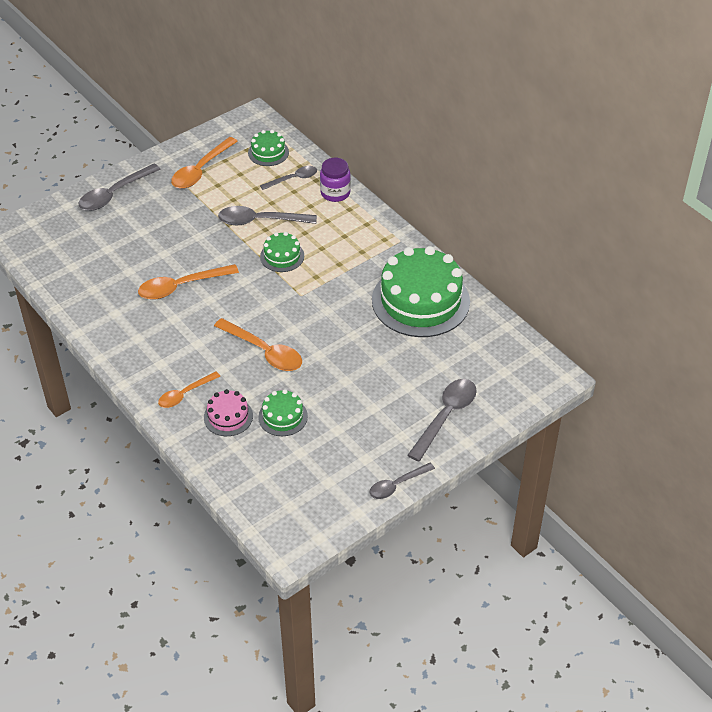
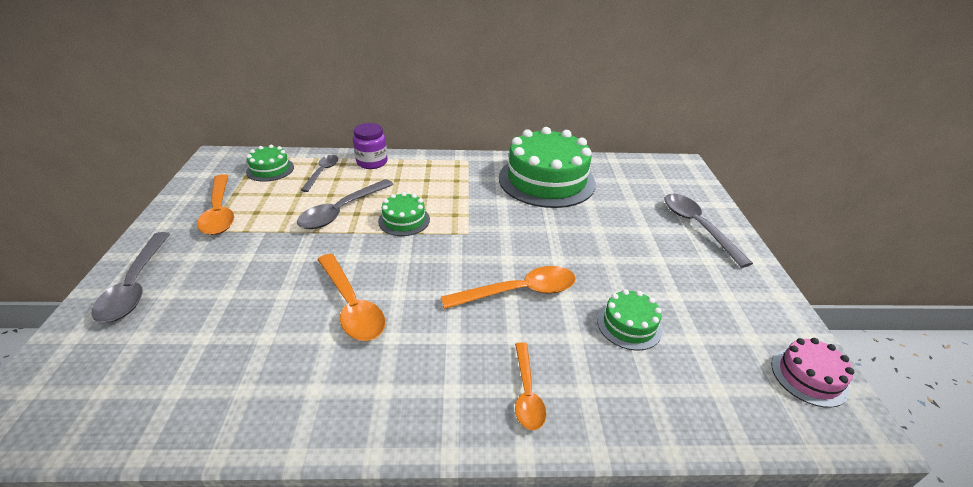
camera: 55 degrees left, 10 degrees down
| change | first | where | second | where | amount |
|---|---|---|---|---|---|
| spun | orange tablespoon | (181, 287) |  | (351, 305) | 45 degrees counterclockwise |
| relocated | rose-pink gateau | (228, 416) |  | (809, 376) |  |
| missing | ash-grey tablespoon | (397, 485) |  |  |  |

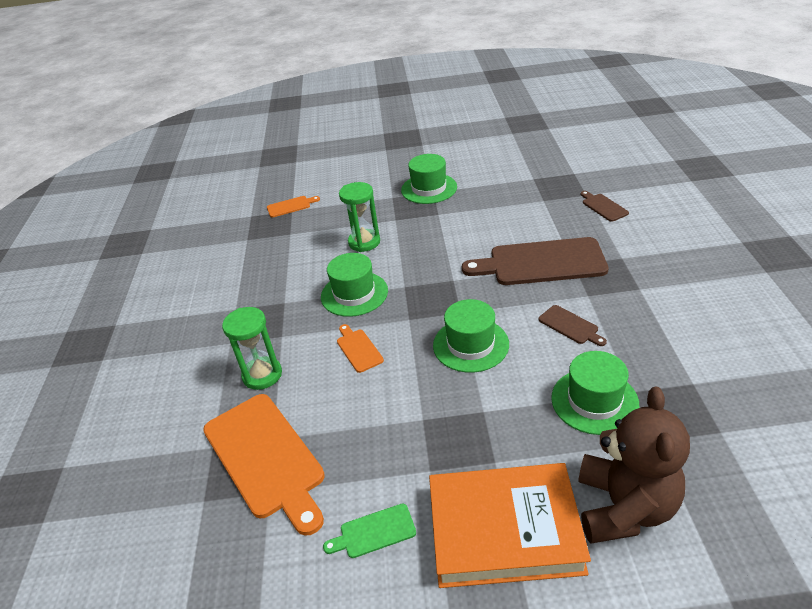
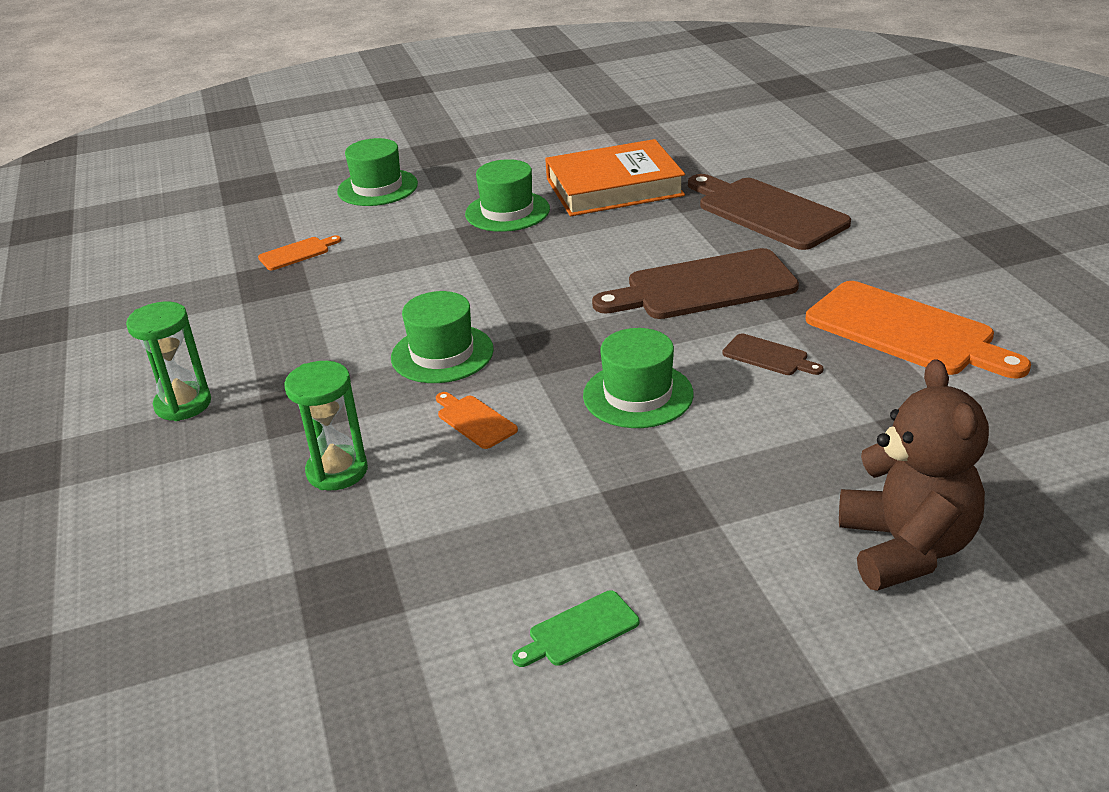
camera: 15 degrees left, 5 degrees down
| change | first | where | second | where | amount |
|---|---|---|---|---|---|
| relocated | emerald sandglass | (364, 242) |  | (183, 404) |  |
| size | russet bread board | (603, 207) |  | (767, 212) | x2.22 |
| relocated | emerald hat | (594, 401) |  | (377, 188) |  |
| relocated | orange bread board | (266, 458) |  | (906, 331) |  |
| relocated | orange book | (504, 530) |  | (614, 187) |  |

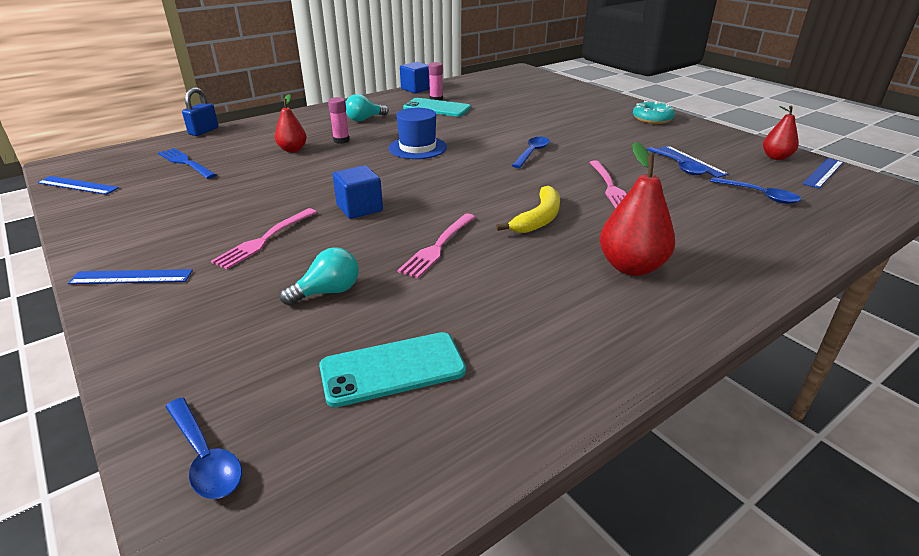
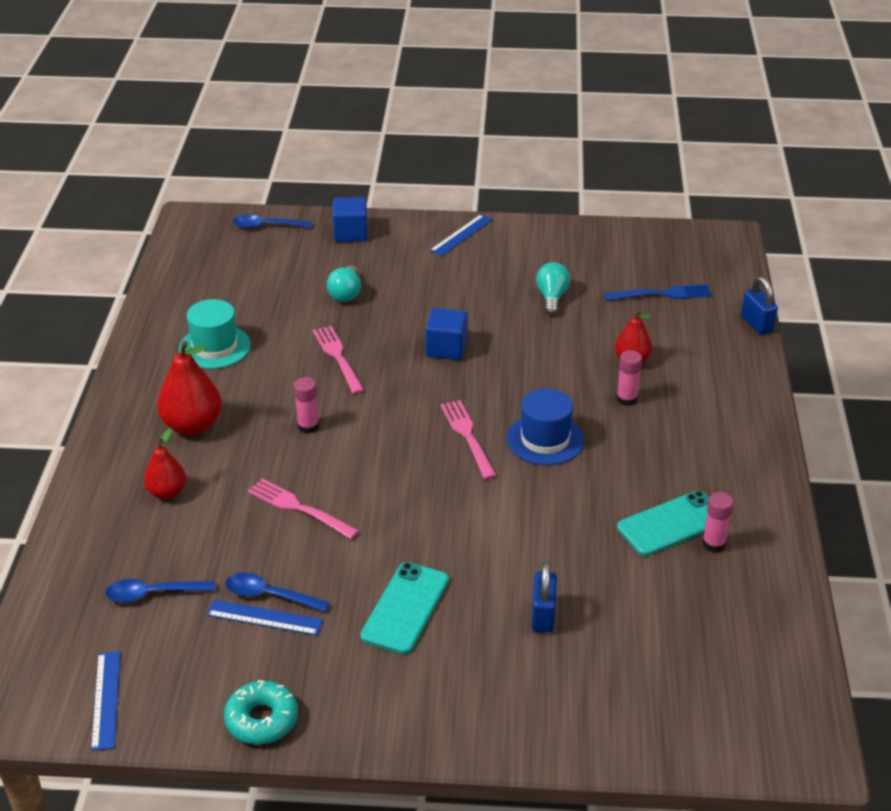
camera: 130 degrees right, 5 degrees up
| change | first | where | second | where | amount |
|---|---|---|---|---|---|
| relocated | royal blue cube | (416, 89) |  | (350, 233) |  |
| relocated | aqua light bulb | (364, 119) |  | (552, 298) |  |
| relocated | aqua donut | (652, 119) |  | (262, 719) |  |
| relocated | scarlet pear | (776, 157) |  | (167, 492) |  |
| missing | royal blue tablespoon | (532, 153) |  |  |  |
| missing | royal blue straightedge | (78, 185) |  |  |  |
| exchanged | bright yellow banana fruit | (538, 219) | rose-pink glue stick | (308, 426) |  |
| relocated | rose-pink fork | (265, 239) |  | (467, 436) |  |
| relocated | aqua phone | (392, 369) |  | (405, 608) |  |
| appeared |  |  | aqua hat | (214, 347) |  |
| appeared |  |  | royal blue padlock | (543, 615) |  |

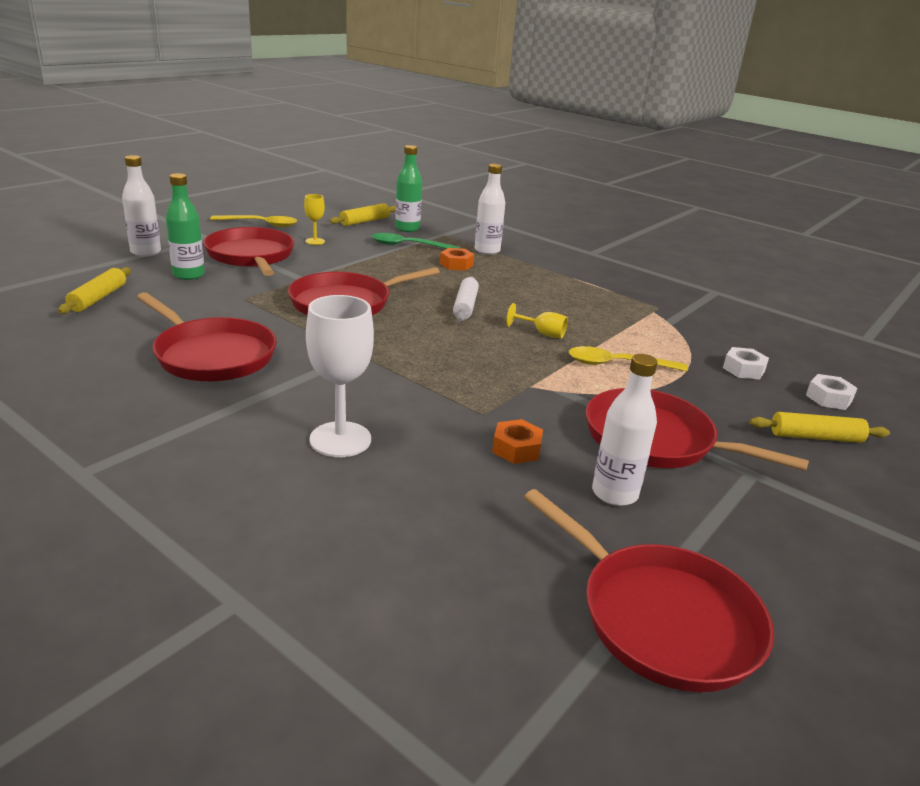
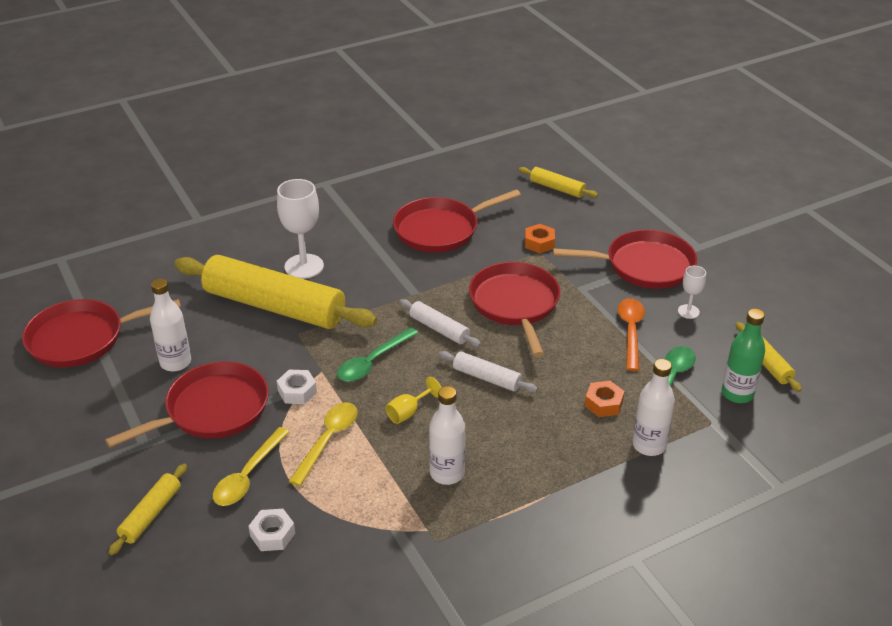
camera: 115 degrees right, 10 degrees up
| change | first | where | second | where | amount |
|---|---|---|---|---|---|
| relocated | white bottle | (146, 252) |  | (447, 473) |  |
| missing | emerald bottle | (189, 275) |  |  |  |
| colour | bright yellow goblet | (315, 241) | white goblet | (688, 311) |  |
| relocated | bright yellow tablespoon | (260, 224) |  | (248, 475) |  |
| relocated | white nut | (828, 398) |  | (297, 391) |  |
| relocated | orange nut | (516, 448) |  | (539, 243) |  |
| appeared |  |  | bright yellow rolling pin | (274, 306) |  |
| appeared |  |  | orange tablespoon | (631, 332) |  |
| appeared |  |  | white rolling pin | (439, 329) |  |
| appeared |  |  | emerald tablespoon | (373, 362) |  |

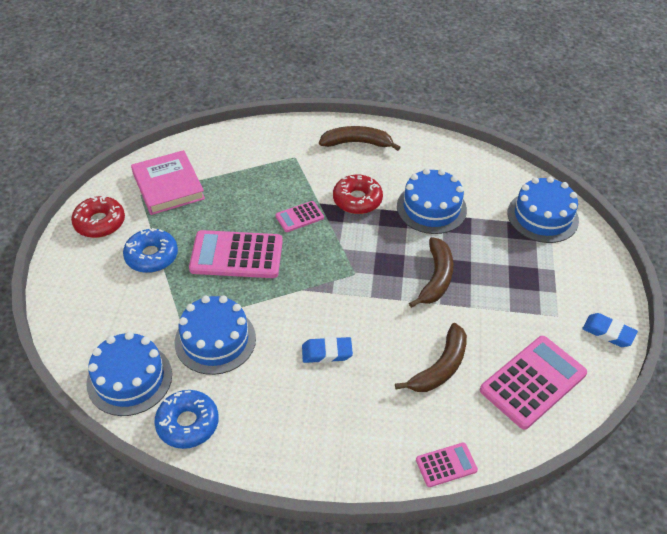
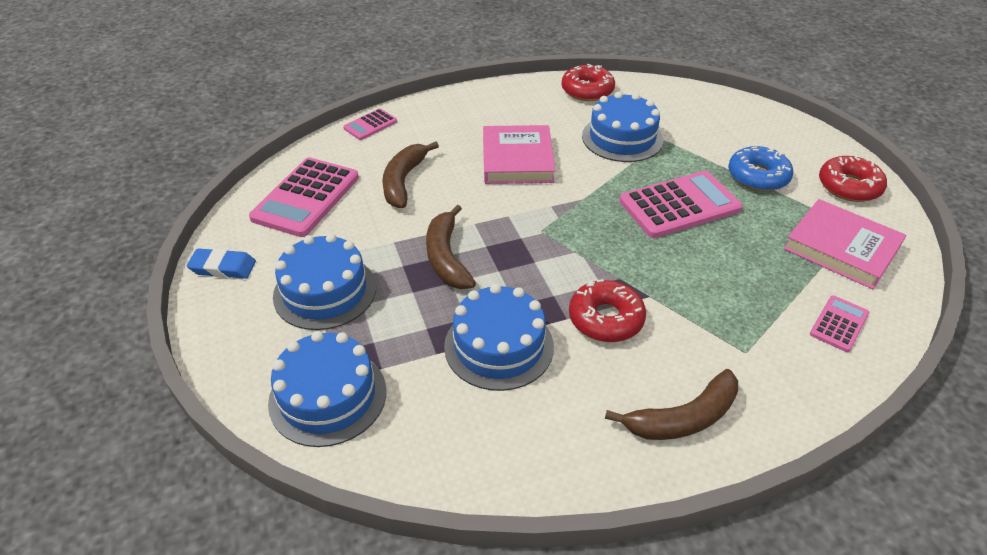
camera: 155 degrees right, 5 degrees down
| change | first | where | second | where | amount |
|---|---|---|---|---|---|
| relocated | rose-pink calculator | (299, 217) |  | (839, 324) |  |
| relocated | royal blue gateau | (129, 379) |  | (325, 291) |  |
| exchanged | royal blue eraser | (327, 352) | rose-pink book | (517, 159) |  |
| colour | royal blue donut | (188, 423) | scarlet donut | (587, 90) |  |

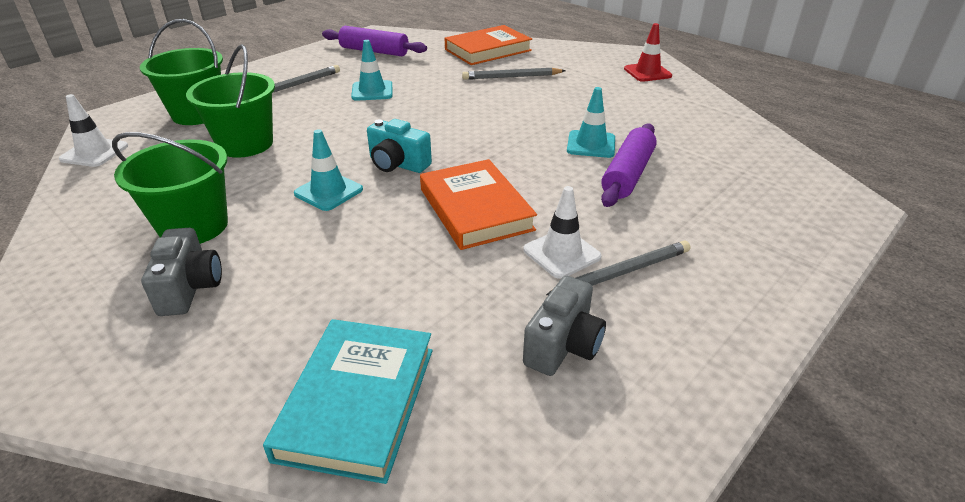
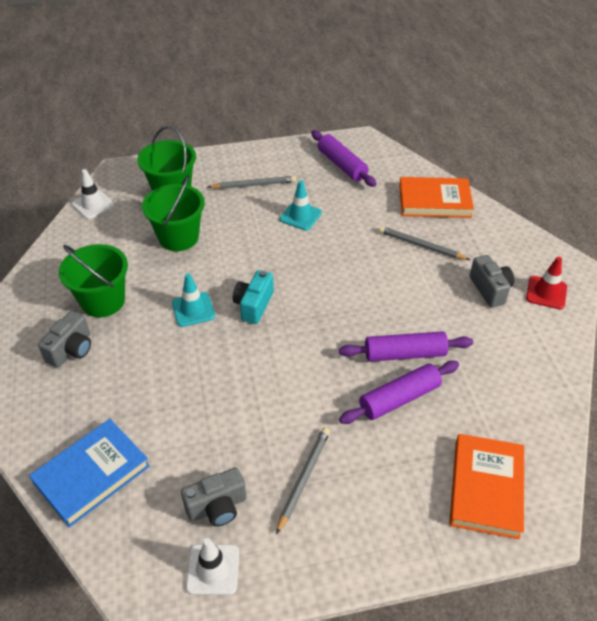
camera: 35 degrees right, 10 degrees up
| change | first | where | second | where | amount |
|---|---|---|---|---|---|
| exchanged | aqua road cone | (591, 144) | violet rolling pin | (405, 354) |  |
| spun | aqua compact camera | (397, 164) |  | (254, 305) | 45 degrees clockwise |
| relocated | orange book | (475, 209) |  | (486, 488) |  |
| relocated | white road cone | (561, 253) |  | (213, 569) |  |
| spun | ash-grey lead pencil | (622, 272) |  | (303, 478) | 75 degrees counterclockwise |
| colour | aqua book | (357, 402) | royal blue book | (92, 474) |  |
| appeared |  |  | ash-grey compact camera | (490, 289) |  |

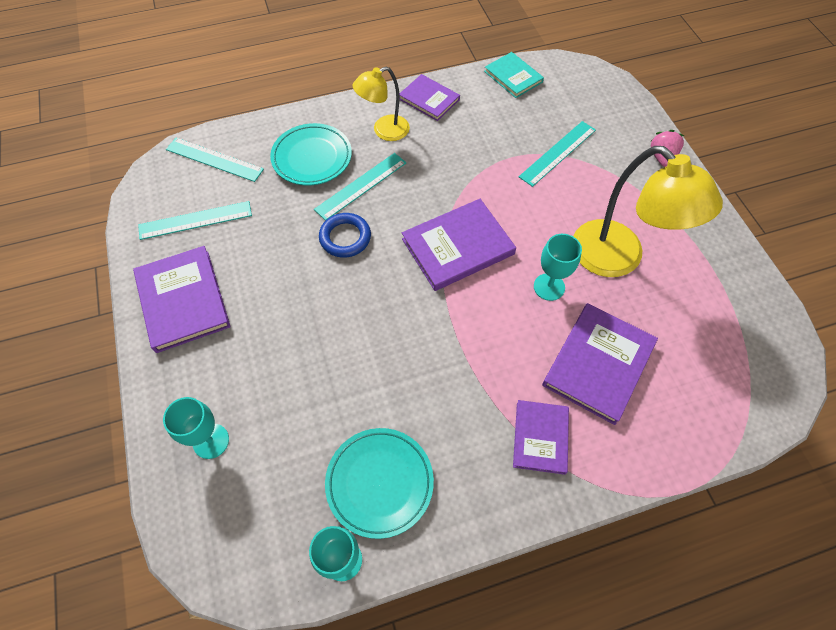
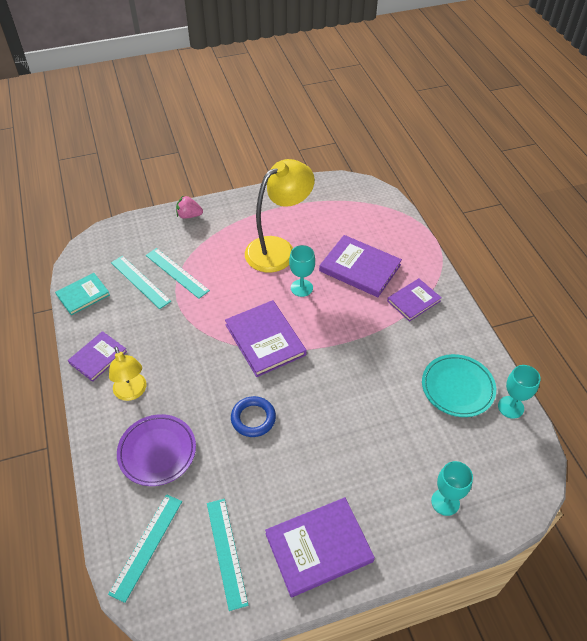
camera: 90 degrees left, 10 degrees down
| change | first | where | second | where | amount |
|---|---|---|---|---|---|
| colour | aqua dinner plate | (312, 158) | violet dinner plate | (157, 451) |  |
| relocated | aqua straightedge | (361, 186) |  | (140, 282) |  |
| spun | violet book | (540, 437) |  | (413, 301) | 45 degrees counterclockwise |

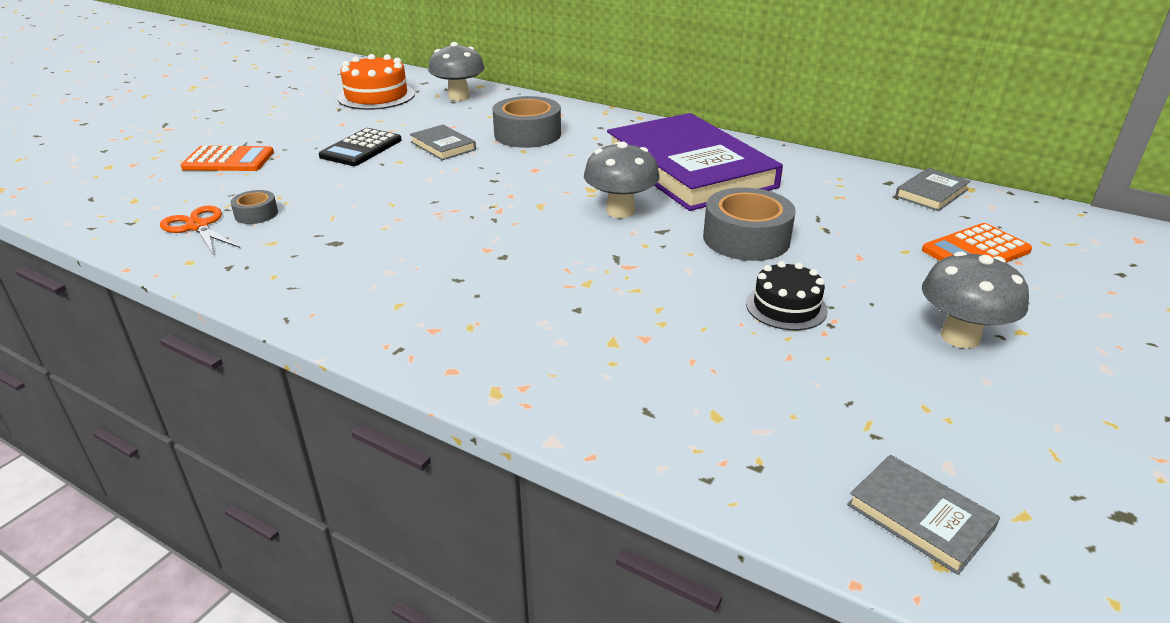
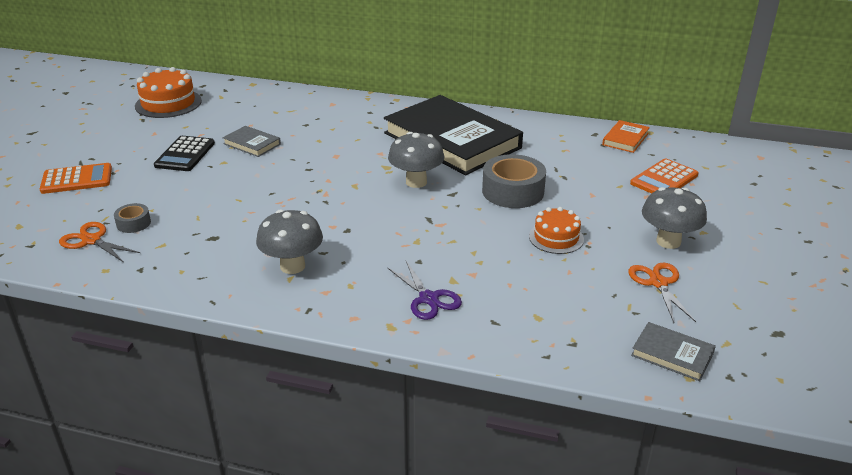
camera: 15 degrees left, 0 degrees up
| change | first | where | second | where | amount |
|---|---|---|---|---|---|
| relocated | ash-grey fungus | (459, 97) |  | (292, 266) |  |
| missing | ash-grey sticky tape | (527, 134) |  |  |  |
| colour | violet book | (689, 169) | ebony book | (452, 140) |  |
| colour | ash-grey book | (931, 193) | orange book | (625, 139) |  |
| colour | ebony gateau | (786, 307) | orange gateau | (556, 238) |  |
| appeared |  |  | violet scissors | (428, 298) |  |
| appeared |  |  | orange scissors | (658, 283) |  |

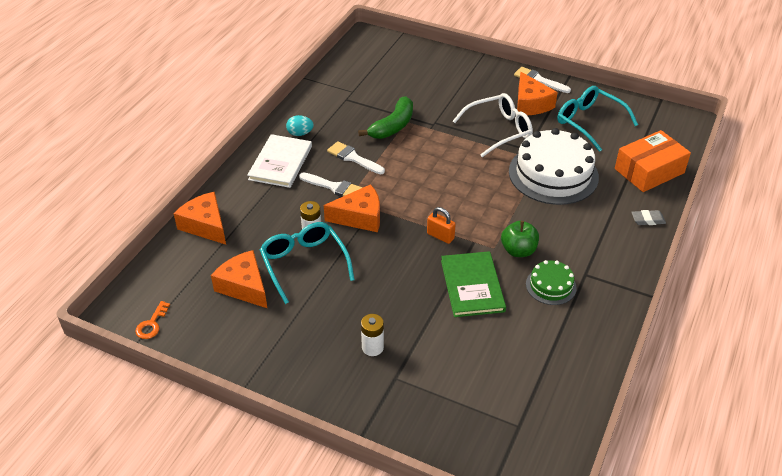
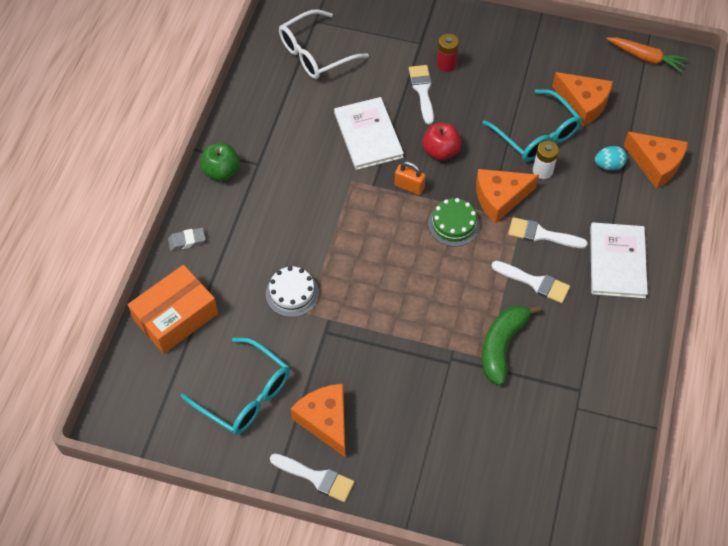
camera: 170 degrees right, 15 degrees up
| change | first | where | second | where | amount |
|---|---|---|---|---|---|
| relocated | white glasses | (499, 130) |  | (315, 53) |  |
| relocated | aqua egg shape | (300, 133) |  | (608, 165) |  |
| size | white gateau | (553, 174) |  | (292, 293) | x0.50 |
| relocated | emerald apple fruit | (518, 250) |  | (221, 171) |  |
| colour | emerald book | (472, 286) | white book | (368, 135) |  |
| relocated | emerald gateau | (551, 286) |  | (453, 224) |  |
| exchanged | orange latchkey | (151, 324) | orange root vegetable | (645, 58) |  |
| colour | white AA battery | (372, 347) | scarlet AA battery | (446, 64) |  |
| appeared |  |  | white paintbrush | (422, 91) |  |
| appeared |  |  | scarlet apple fruit | (440, 151) |  |

